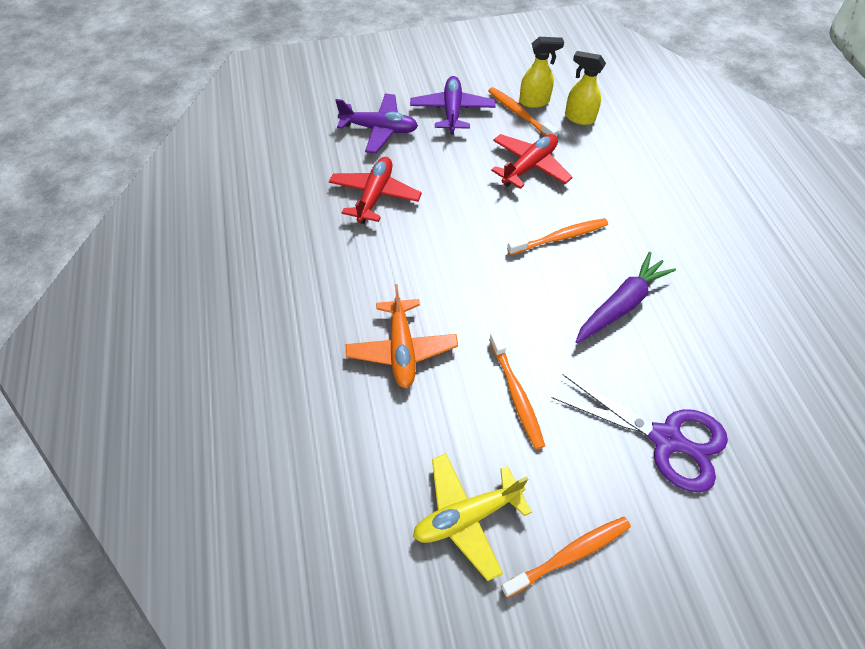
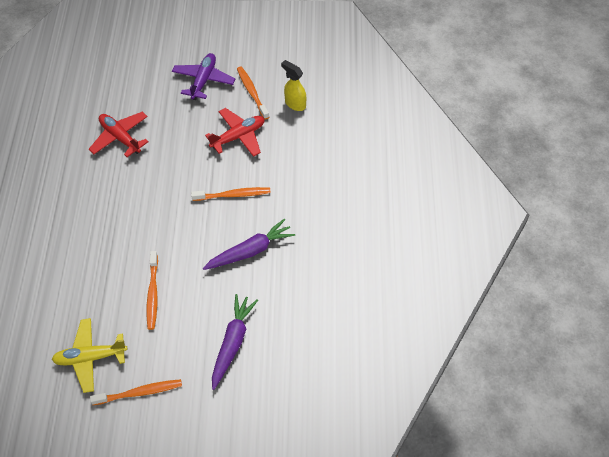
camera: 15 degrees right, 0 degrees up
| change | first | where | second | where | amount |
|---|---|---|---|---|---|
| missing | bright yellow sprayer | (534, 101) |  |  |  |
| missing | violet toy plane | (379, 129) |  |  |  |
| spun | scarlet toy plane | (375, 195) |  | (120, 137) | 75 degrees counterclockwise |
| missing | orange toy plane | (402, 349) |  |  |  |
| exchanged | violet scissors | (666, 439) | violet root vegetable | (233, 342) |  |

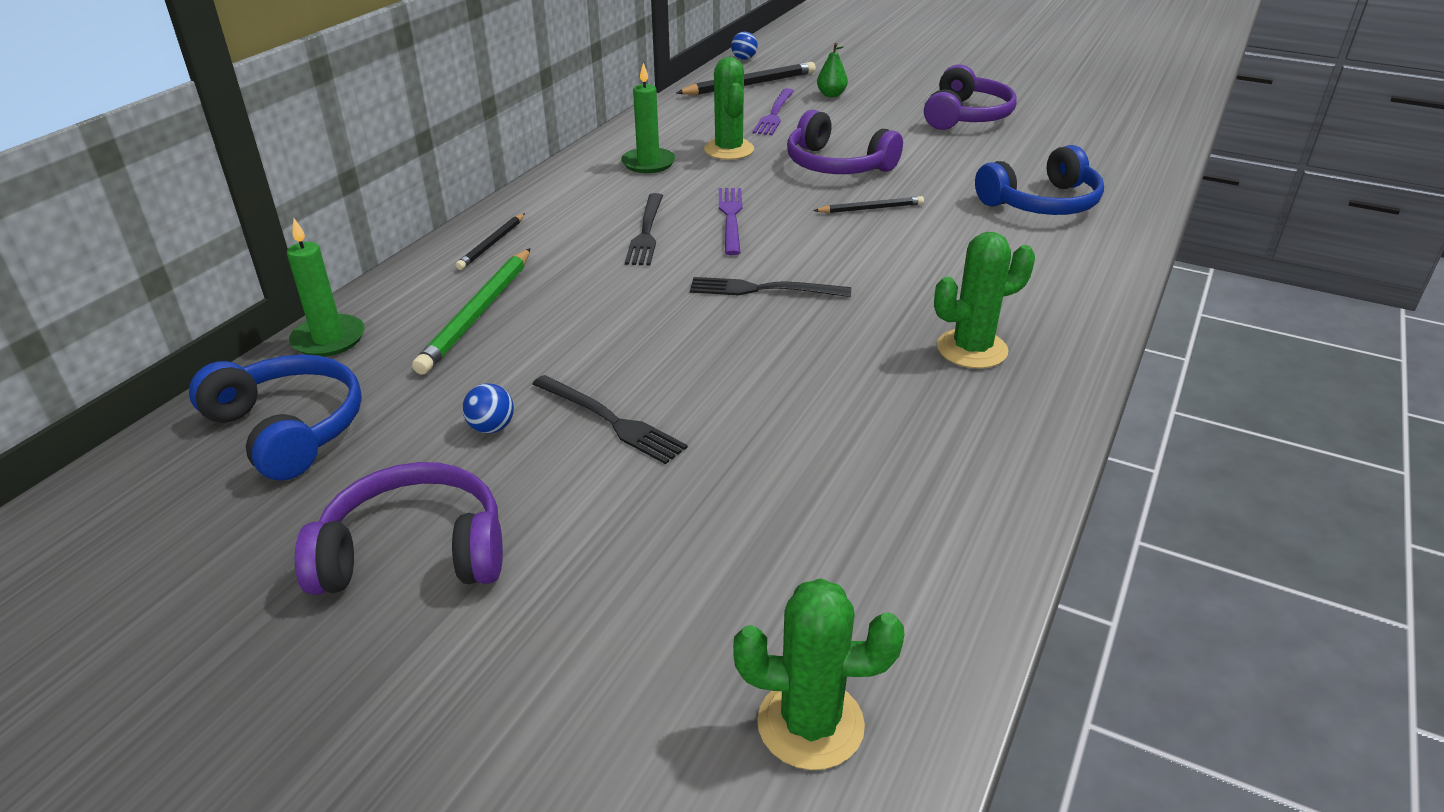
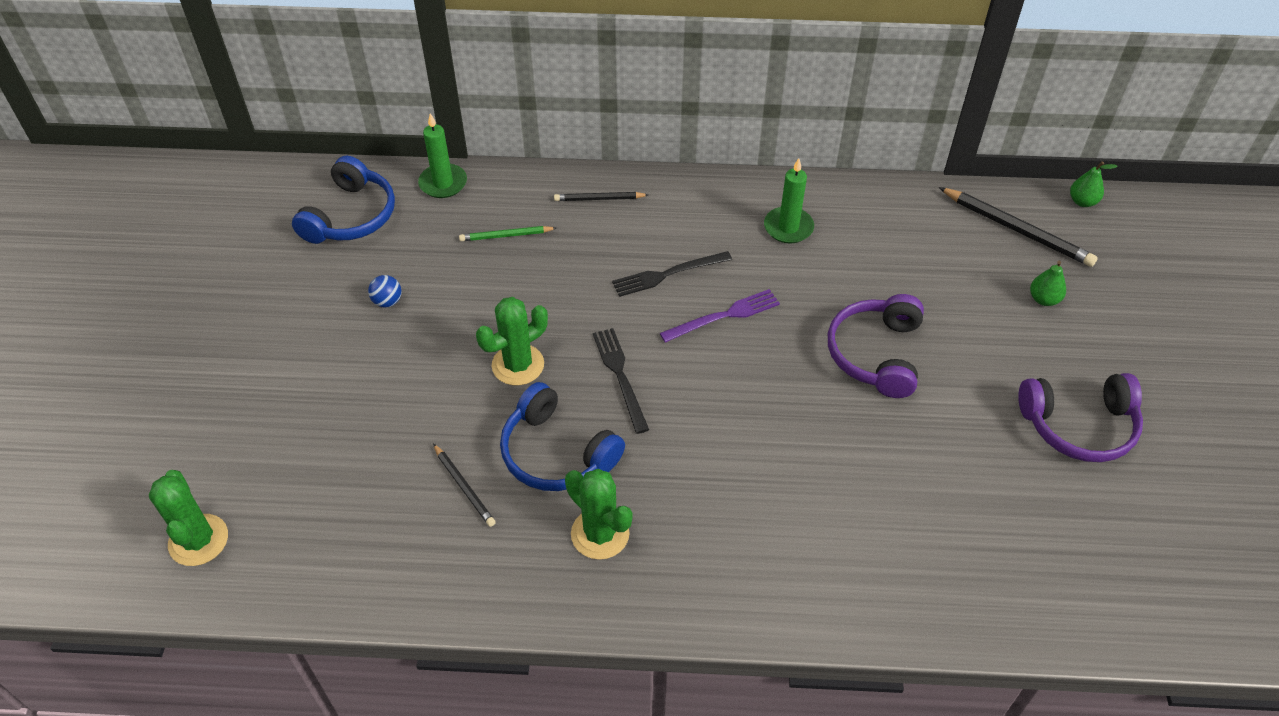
camera: 65 degrees right, 15 degrees up
| change | first | where | second | where | amount |
|---|---|---|---|---|---|
| exchanged | royal blue sphere | (744, 59) | emerald pear | (1082, 201) |  |
| relocated | emerald saguaro cactus | (729, 150) |  | (518, 365) |  |
| missing | violet fork | (774, 114) |  |  |  |
| relocated | royal blue headset | (1042, 203) |  | (556, 453) |  |
| relocated | ebony lead pencil | (871, 208) |  | (464, 487) |  |
| size | emerald lead pencil | (478, 313) |  | (506, 235) | x0.57 |
| missing | ebony fork | (610, 420) |  |  |  |
| missing | violet headset | (414, 552) |  |  |  |

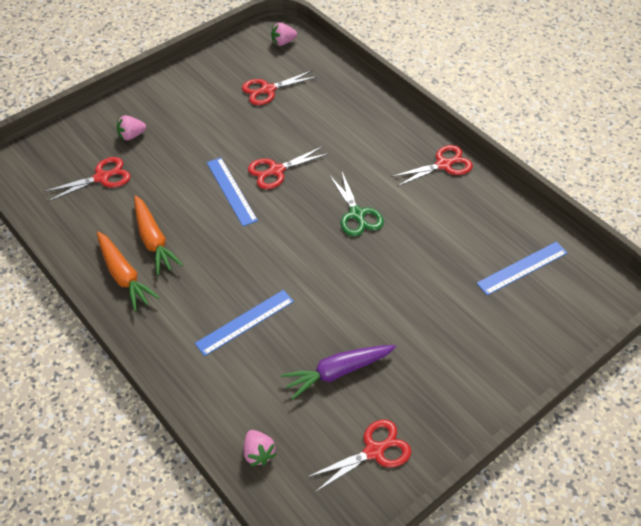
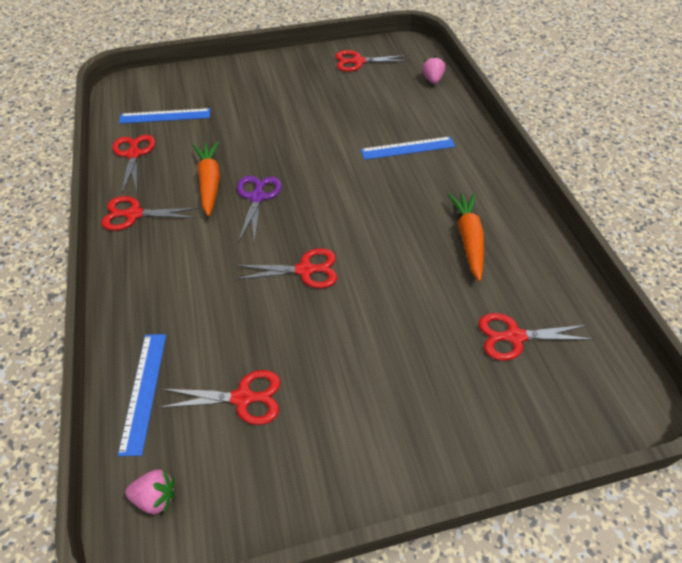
camera: 155 degrees left, 0 degrees up
| change | first | where | second | where | amount |
|---|---|---|---|---|---|
| missing | rose-pink toy strawberry | (131, 135) |  |  |  |
| relocated | royal blue straightedge | (231, 191) |  | (144, 391) |  |
| colour | emerald scissors | (357, 214) | violet scissors | (257, 197) |  |
| relocated | orange root vegetable | (124, 276) |  | (210, 182) |  |
| missing | violet root vegetable | (337, 372) |  |  |  |
| appeared |  |  | scarlet scissors | (133, 154) |  |

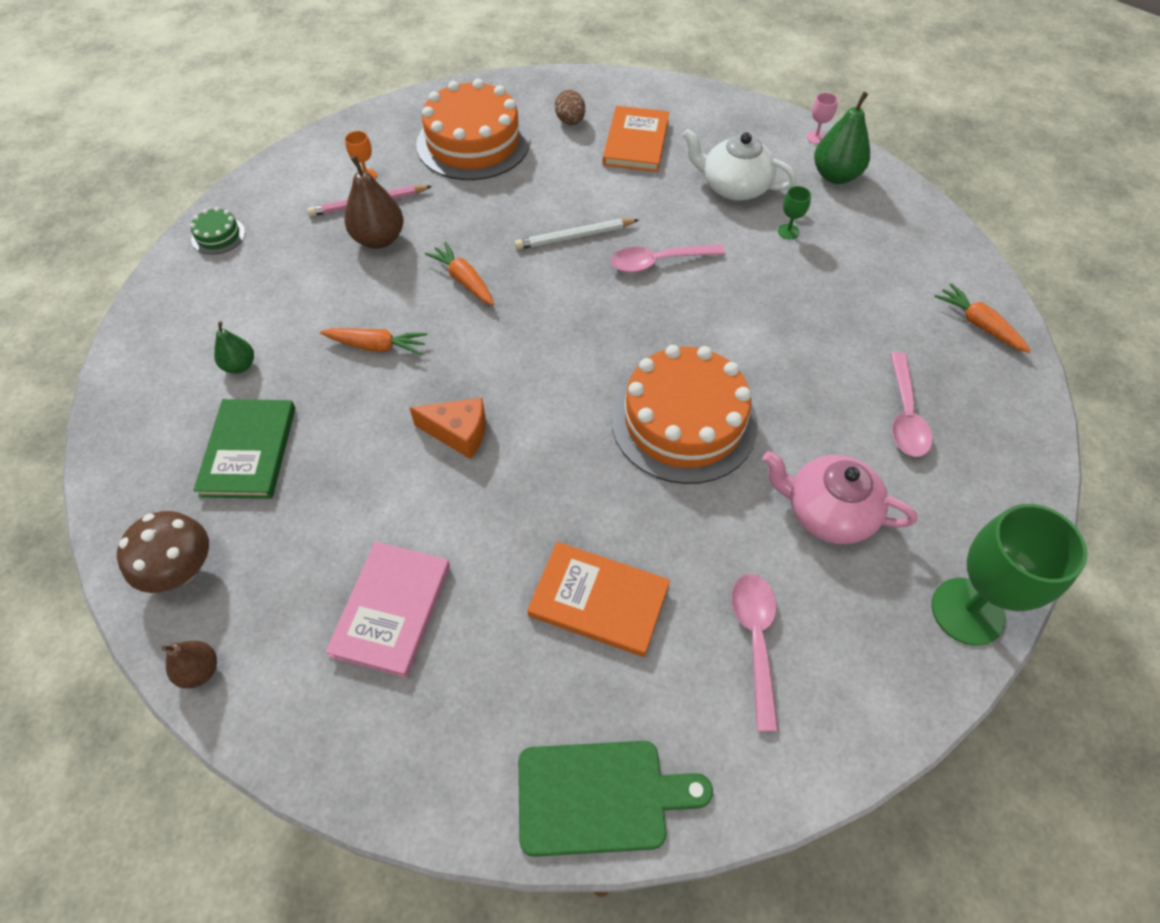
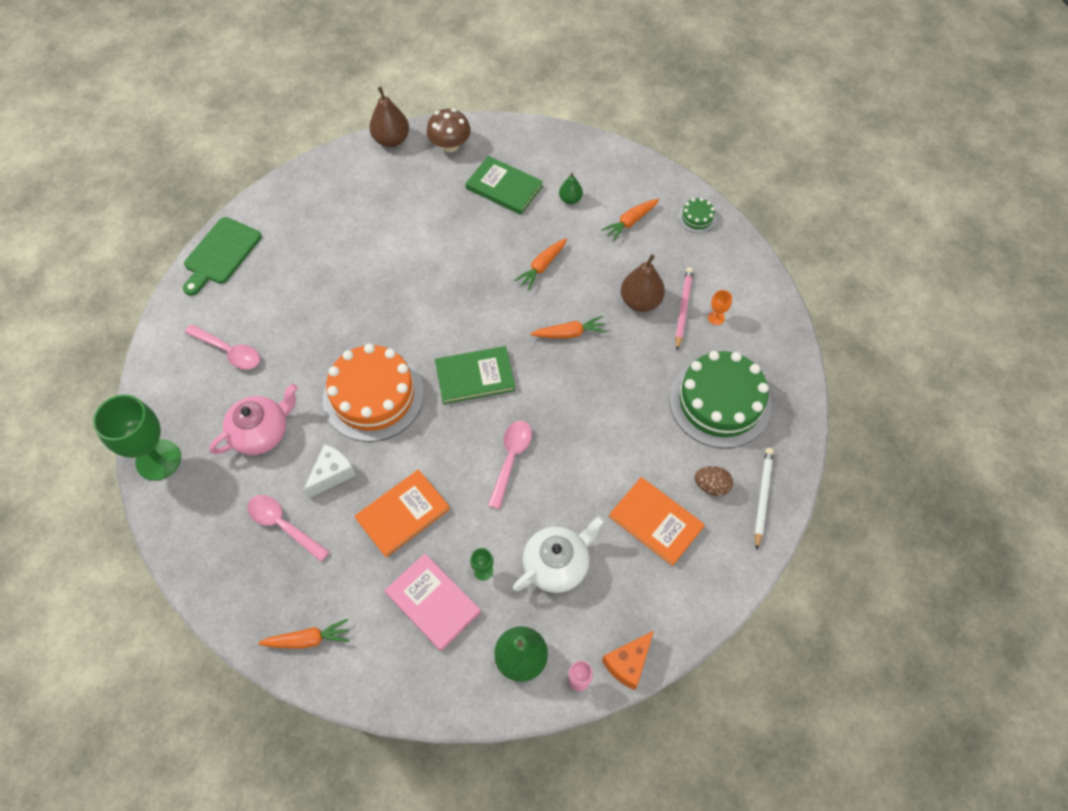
camera: 120 degrees right, 5 degrees up
| change | first | where | second | where | amount |
|---|---|---|---|---|---|
| colour | orange gateau | (473, 143) | emerald gateau | (720, 402) |  |
| relocated | white lead pencil | (574, 237) |  | (762, 497) |  |
| relocated | orange cheese | (458, 433) |  | (628, 663) |  |
| relocated | rose-pink book | (392, 610) |  | (433, 602) |  |
| relocated | orange book | (598, 601) |  | (403, 514) |  |
| size | russet pear | (199, 671) |  | (391, 140) | x1.70 |
| appeared |  |  | orange root vegetable | (630, 222) |  |
| appeared |  |  | emerald book | (475, 376) |  |
| appeared |  |  | white cheese | (332, 474) |  |

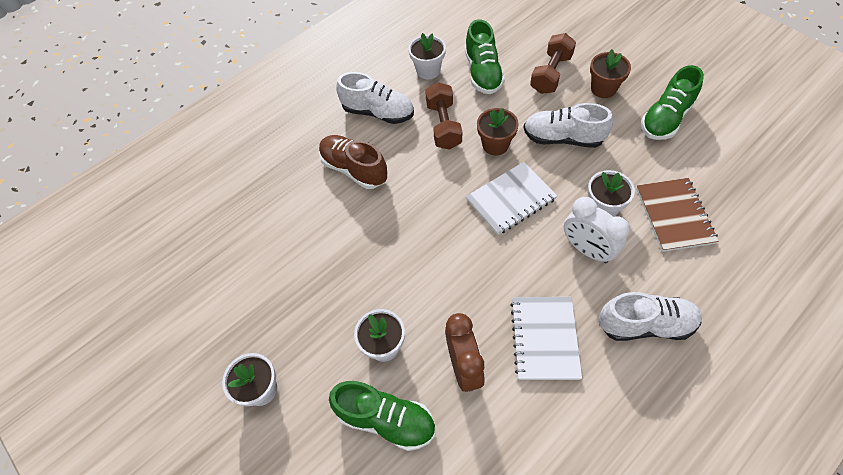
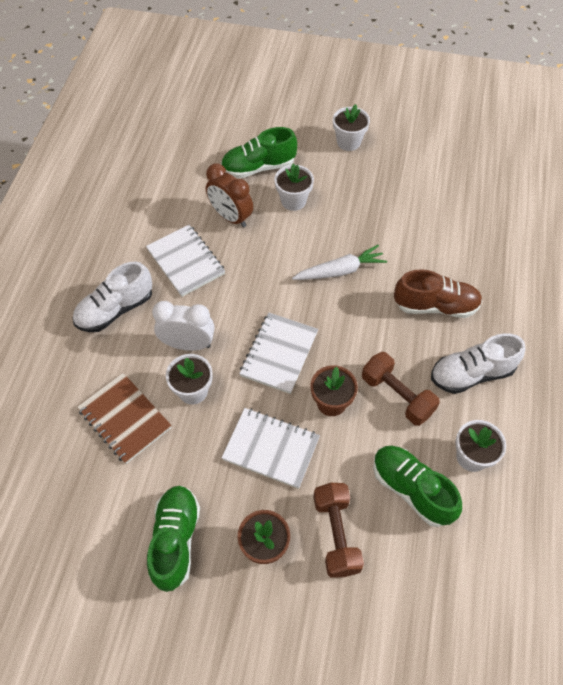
camera: 140 degrees right, 0 degrees up
| change | first | where | second | where | amount |
|---|---|---|---|---|---|
| exchanged | white lace-up shoe | (563, 138) | white notebook | (271, 448) |  |
| appeared |  |  | white root vegetable | (340, 271) |  |

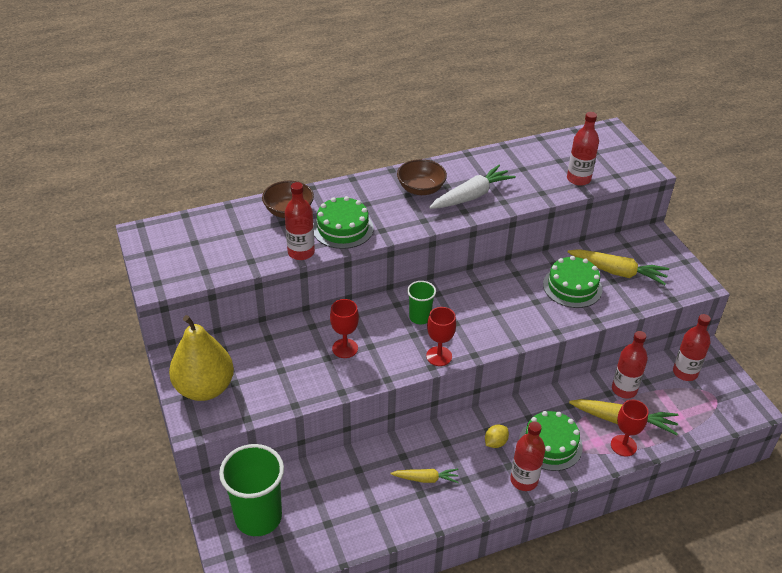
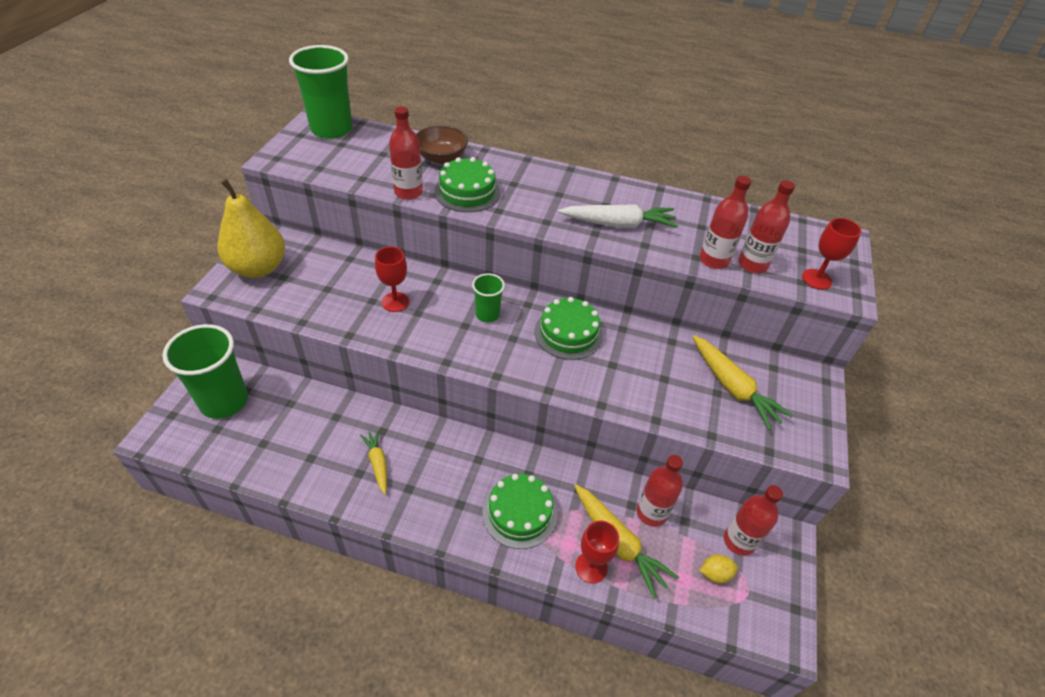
camera: 35 degrees right, 5 degrees up
| change | first | where | second | where | amount |
|---|---|---|---|---|---|
| missing | russet bowl | (421, 189) |  |  |  |
| relocated | emerald gateau | (572, 287) |  | (568, 333) |  |
| relocated | scarlet goblet | (439, 356) |  | (816, 279) |  |
| relocated | scarlet bottle | (524, 480) |  | (713, 260) |  |
| relocated | bright yellow lemon | (495, 443) |  | (715, 574) |  |
| spun | bright yellow root vegetable | (426, 479) |  | (377, 463) | 150 degrees counterclockwise |
| appeared |  |  | emerald beaker | (331, 129) |  |

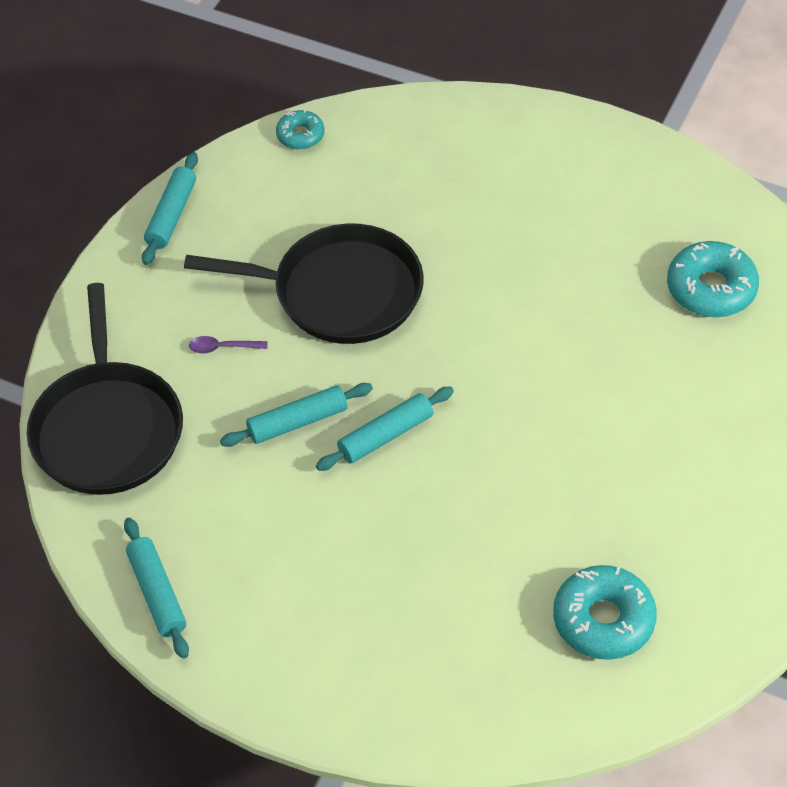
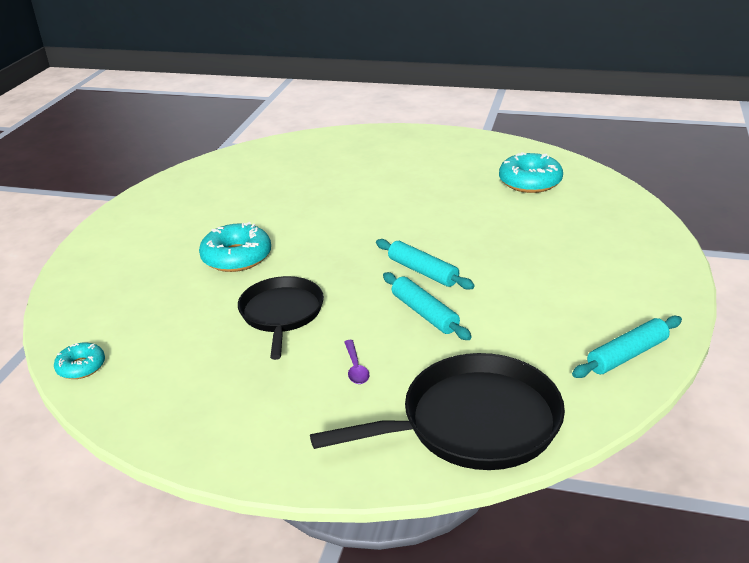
camera: 100 degrees left, 20 degrees down
| change | first | where | second | where | amount |
|---|---|---|---|---|---|
| missing | aqua rolling pin | (171, 215) |  |  |  |
| size | ebony frying pan | (339, 292) |  | (281, 314) | x0.67 |
| relocated | aqua donut | (711, 288) |  | (236, 257) |  |

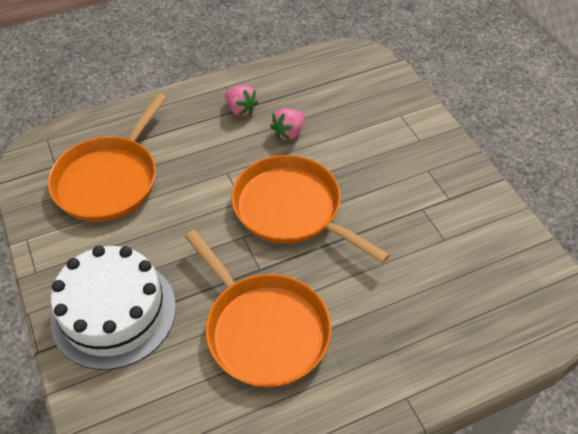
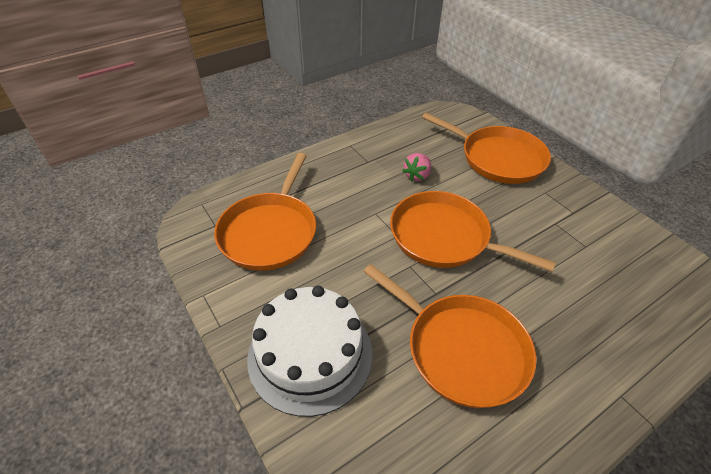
camera: 10 degrees left, 5 degrees down
| change | first | where | second | where | amount |
|---|---|---|---|---|---|
| missing | rose-pink toy strawberry | (241, 110) |  |  |  |
| appeared |  |  | orange frying pan | (498, 158) |  |

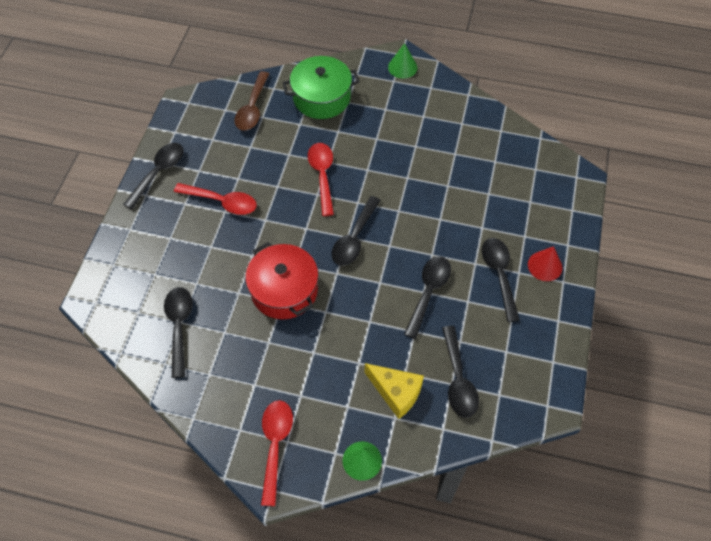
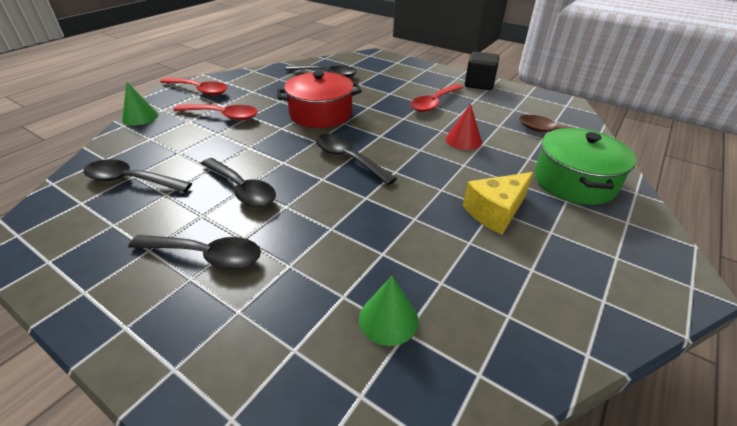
camera: 110 degrees right, 20 degrees down
| change | first | where | second | where | amount |
|---|---|---|---|---|---|
| relocated | emerald cone shape | (402, 67) |  | (388, 319) |  |
| exchanged | ebony tablespoon | (159, 173) | ebony cube | (479, 84) |  |
| relocated | scarlet tablespoon | (322, 175) |  | (223, 116) |  |
| relocated | scarlet cone shape | (545, 266) |  | (463, 140) |  |
| relocated | bright yellow cheese | (396, 392) |  | (495, 212) |  |

